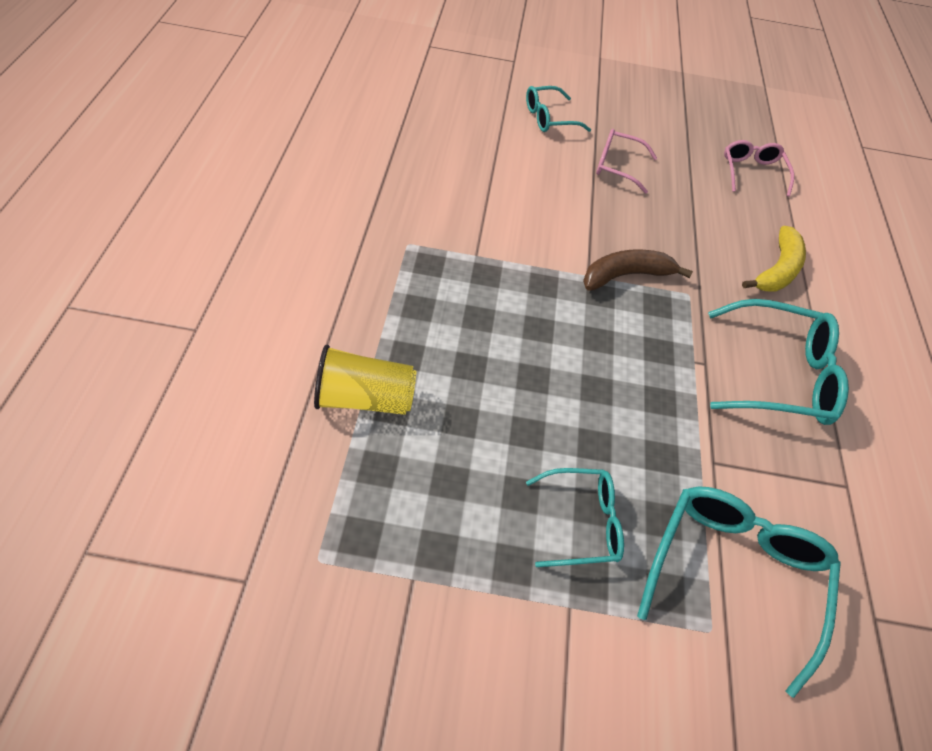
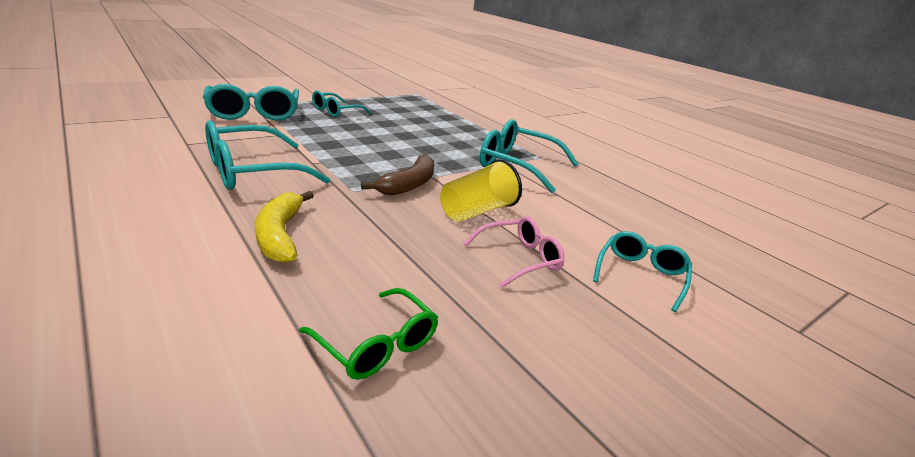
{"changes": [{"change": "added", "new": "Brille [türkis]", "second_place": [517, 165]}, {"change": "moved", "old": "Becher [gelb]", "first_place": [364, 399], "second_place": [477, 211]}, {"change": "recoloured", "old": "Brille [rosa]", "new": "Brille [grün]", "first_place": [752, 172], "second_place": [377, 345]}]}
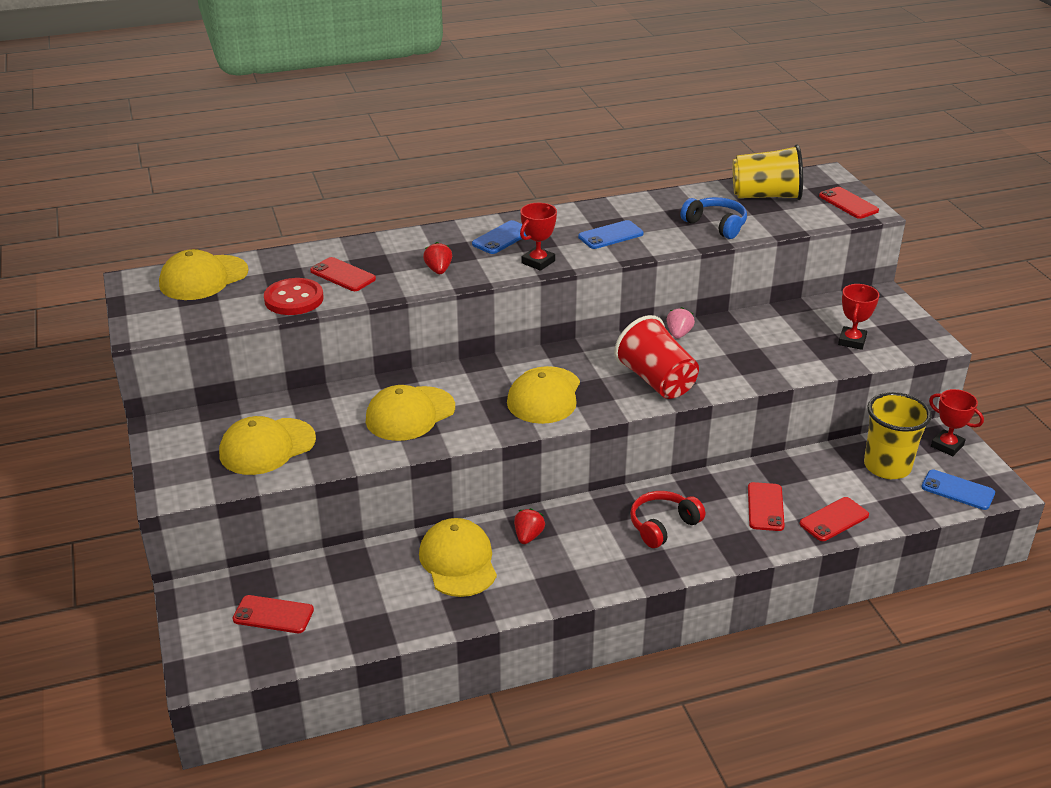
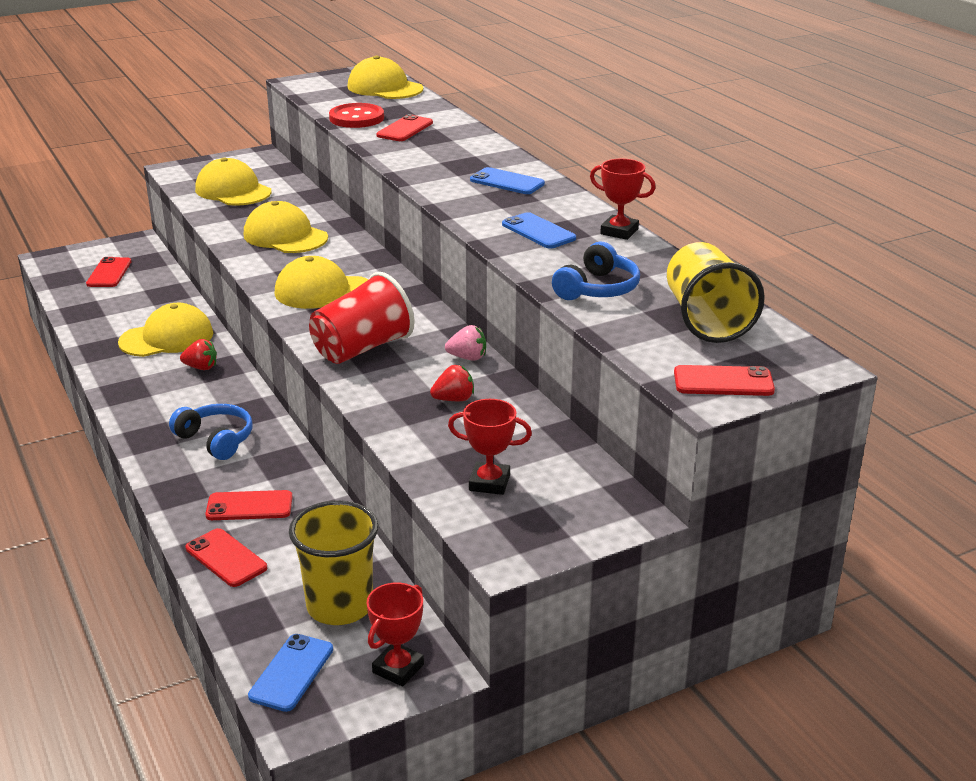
{"changes": [{"change": "moved", "old": "Erdbeere [rot]", "first_place": [438, 270], "second_place": [454, 399]}, {"change": "moved", "old": "Pokal [rot]", "first_place": [538, 262], "second_place": [619, 231]}, {"change": "recoloured", "old": "Kopfhörer [rot]", "new": "Kopfhörer [blau]", "first_place": [663, 525], "second_place": [216, 440]}, {"change": "turned", "old": "Handy [rot]", "first_place": [848, 203], "second_place": [723, 382], "degrees": 45}]}
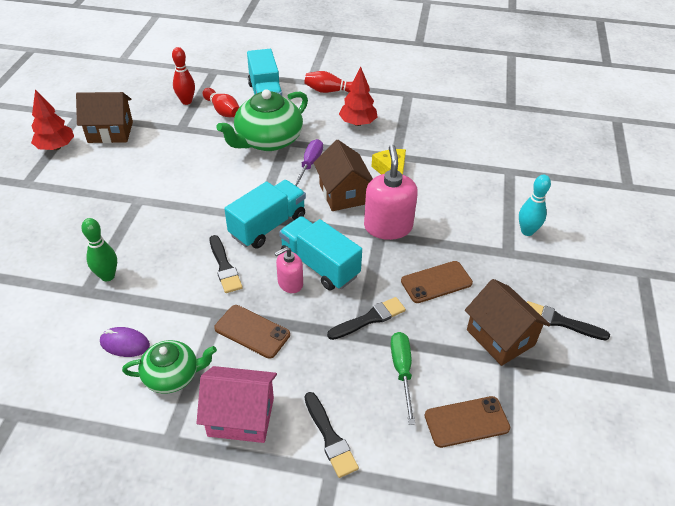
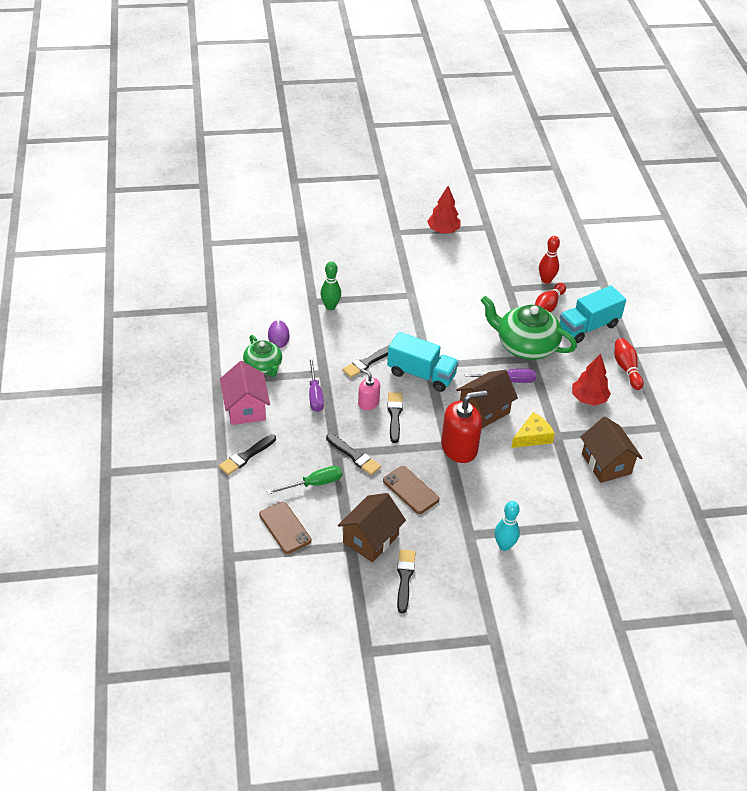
{"changes": [{"change": "moved", "old": "Haus [braun]", "first_place": [110, 132], "second_place": [606, 464]}, {"change": "replaced", "old": "Handy [braun]", "new": "Schraubenzieher [lila]", "first_place": [252, 331], "second_place": [315, 394]}, {"change": "replaced", "old": "Lastwagen [türkis]", "new": "Pinsel [schwarz]", "first_place": [319, 265], "second_place": [394, 415]}, {"change": "recoloured", "old": "Seifenspender [rosa]", "new": "Seifenspender [rot]", "first_place": [388, 227], "second_place": [459, 448]}]}
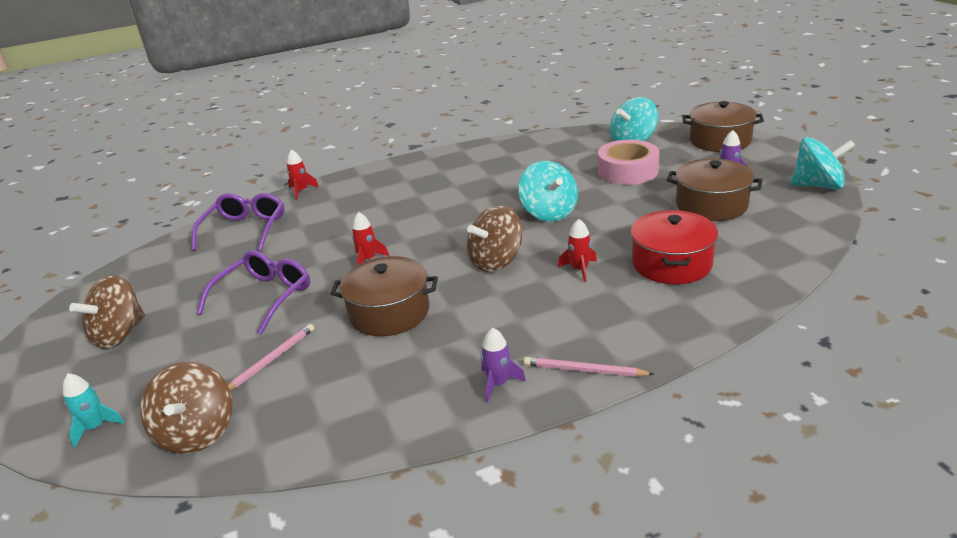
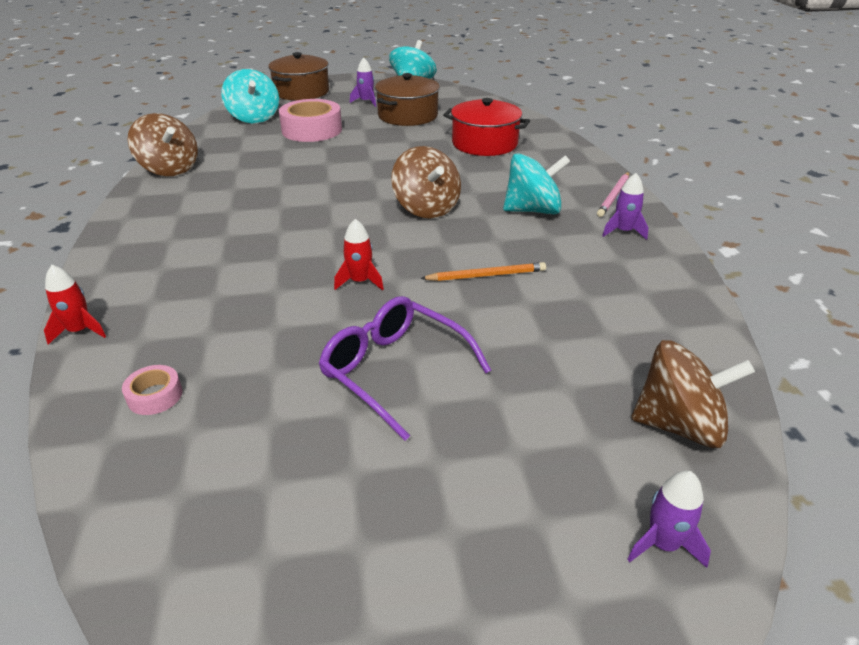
{"changes": [{"change": "removed", "old": "Bleistift [rosa]", "first_place": [271, 360]}, {"change": "removed", "old": "Rakete [rot]", "first_place": [579, 269]}, {"change": "moved", "old": "Kreisel [braun]", "first_place": [119, 334], "second_place": [169, 169]}, {"change": "moved", "old": "Kreisel [türkis]", "first_place": [549, 212], "second_place": [533, 210]}, {"change": "replaced", "old": "Brille [lila]", "new": "Klebeband [rosa]", "first_place": [245, 230], "second_place": [155, 396]}, {"change": "replaced", "old": "Kochtopf [braun]", "new": "Bleistift [orange]", "first_place": [389, 312], "second_place": [486, 275]}, {"change": "recoloured", "old": "Rakete [türkis]", "new": "Rakete [lila]", "first_place": [95, 427], "second_place": [663, 544]}]}
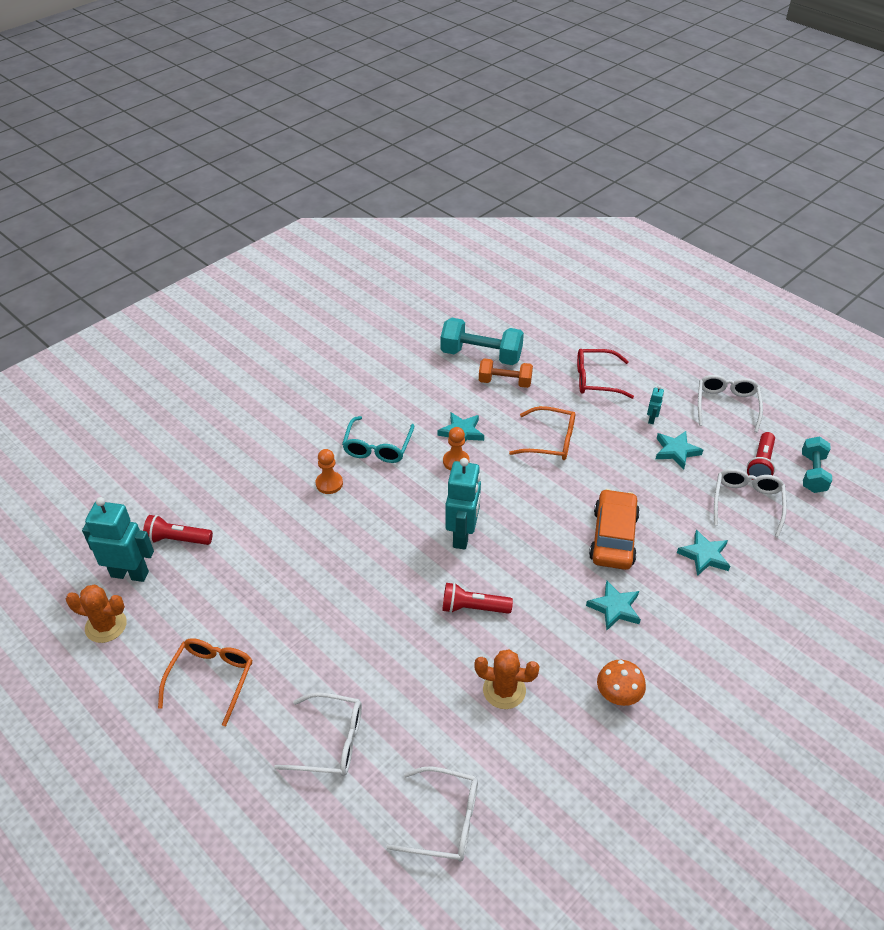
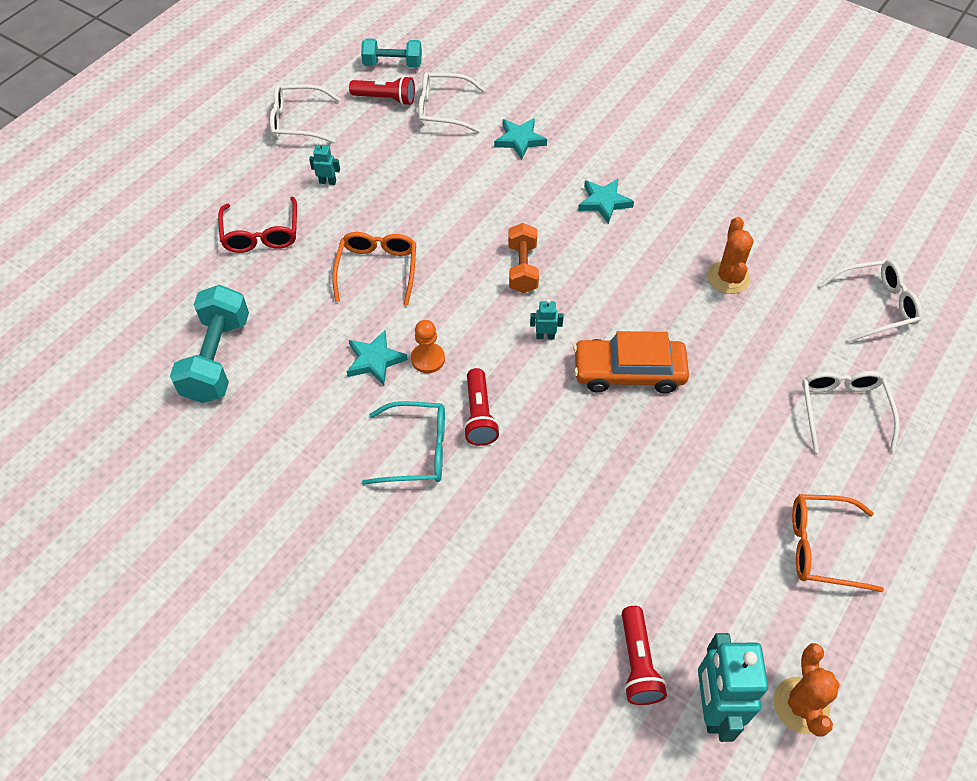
{"changes": [{"change": "removed", "old": "Bauer [orange]", "first_place": [329, 483]}, {"change": "removed", "old": "Pilz [orange]", "first_place": [618, 696]}, {"change": "removed", "old": "Stern [türkis]", "first_place": [676, 451]}, {"change": "moved", "old": "Taschenlampe [rot]", "first_place": [473, 608], "second_place": [479, 415]}, {"change": "moved", "old": "Hantel [orange]", "first_place": [505, 382], "second_place": [522, 268]}, {"change": "moved", "old": "Auto [orange]", "first_place": [613, 537], "second_place": [628, 372]}, {"change": "turned", "old": "Brille [weiß]", "first_place": [444, 820], "second_place": [875, 305], "degrees": 75}, {"change": "resized", "old": "Roboter [türkis]", "first_place": [462, 536], "second_place": [545, 336], "factor": 0.45}]}
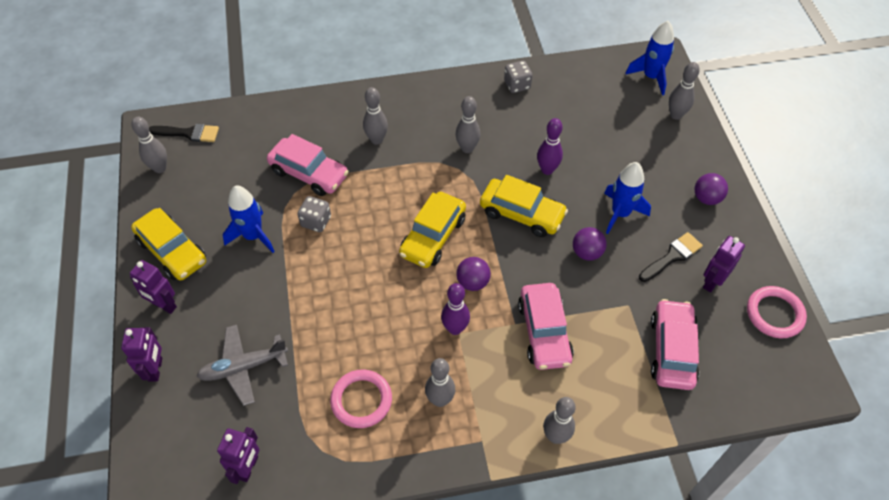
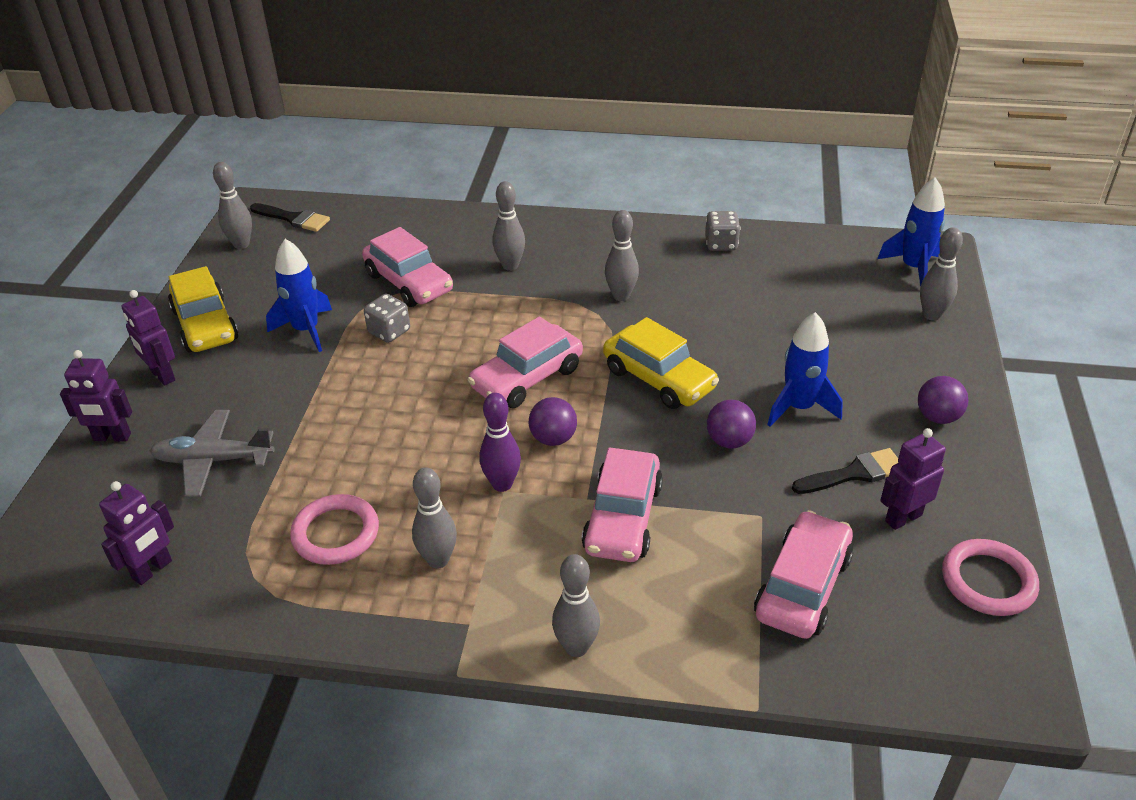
{"changes": [{"change": "removed", "old": "Bowlingkegel [lila]", "first_place": [547, 170]}, {"change": "recoloured", "old": "Auto [gelb]", "new": "Auto [rosa]", "first_place": [433, 237], "second_place": [527, 378]}, {"change": "turned", "old": "Roboter [lila]", "first_place": [156, 369], "second_place": [112, 437], "degrees": 75}]}
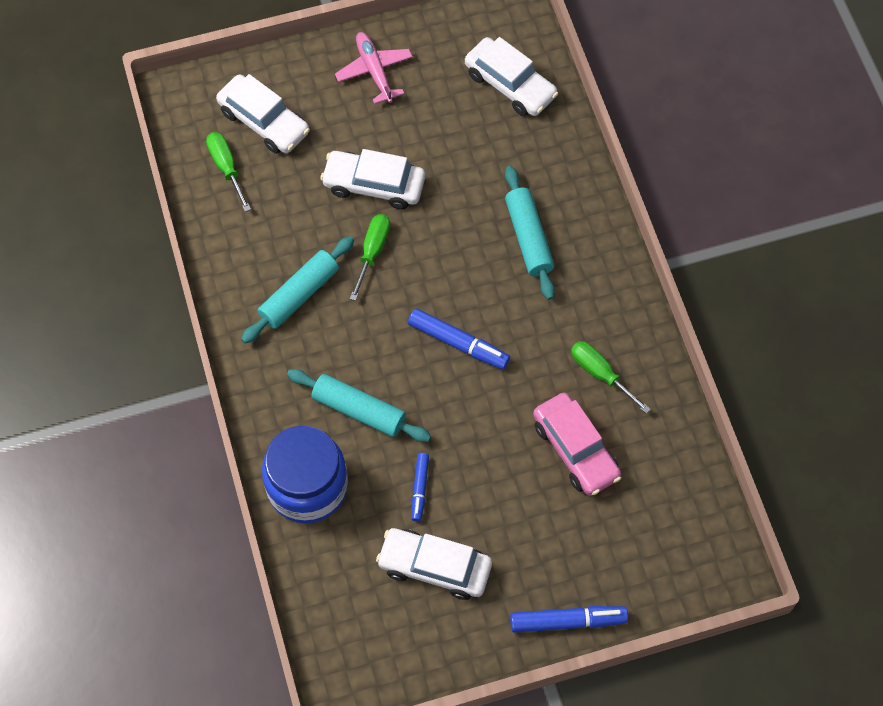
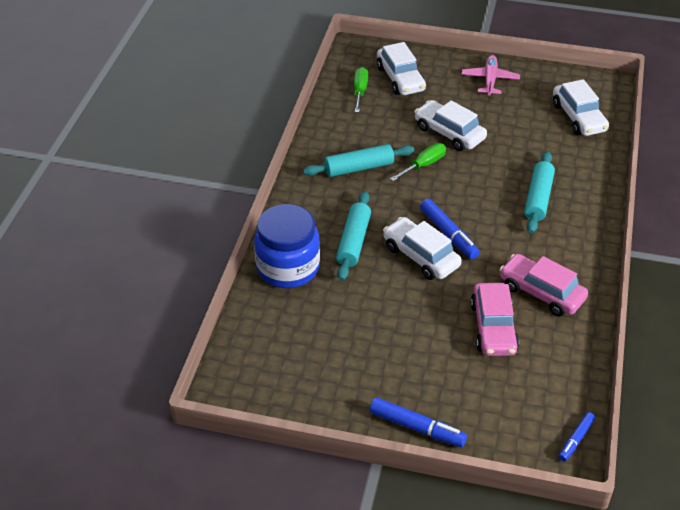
{"changes": [{"change": "moved", "old": "Auto [weiß]", "first_place": [434, 567], "second_place": [421, 256]}, {"change": "moved", "old": "Filzstift [blau]", "first_place": [419, 489], "second_place": [575, 440]}, {"change": "replaced", "old": "Schraubenzieher [grün]", "new": "Auto [rosa]", "first_place": [600, 374], "second_place": [541, 292]}, {"change": "turned", "old": "Nudelholz [türkis]", "first_place": [359, 410], "second_place": [353, 242], "degrees": 45}]}
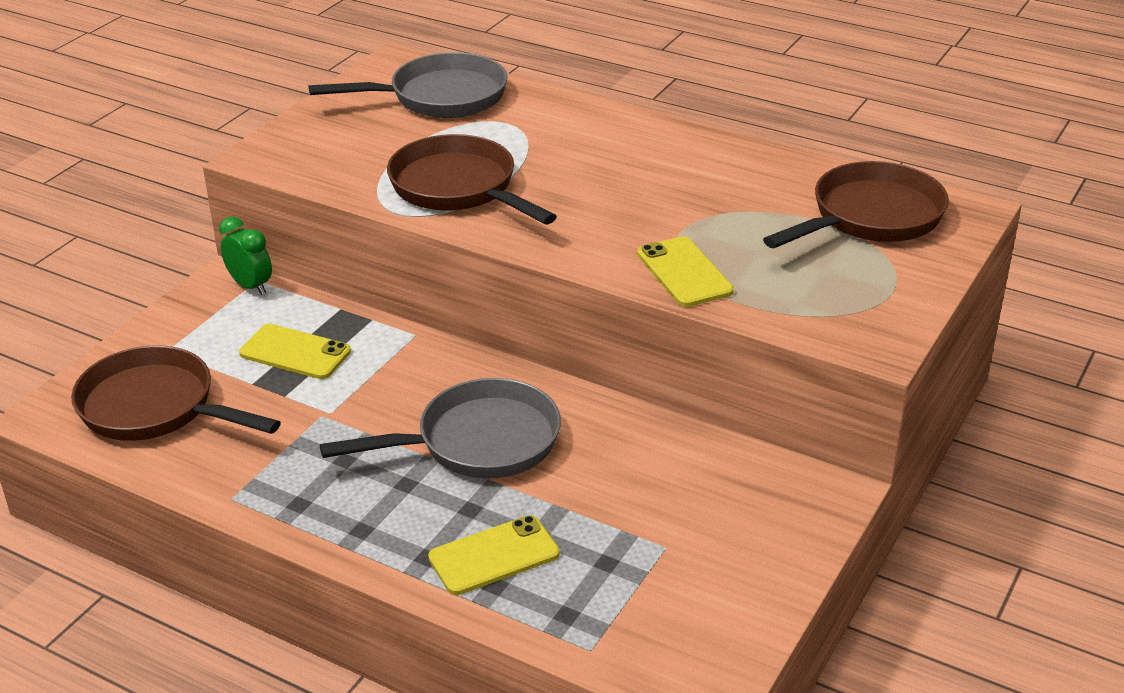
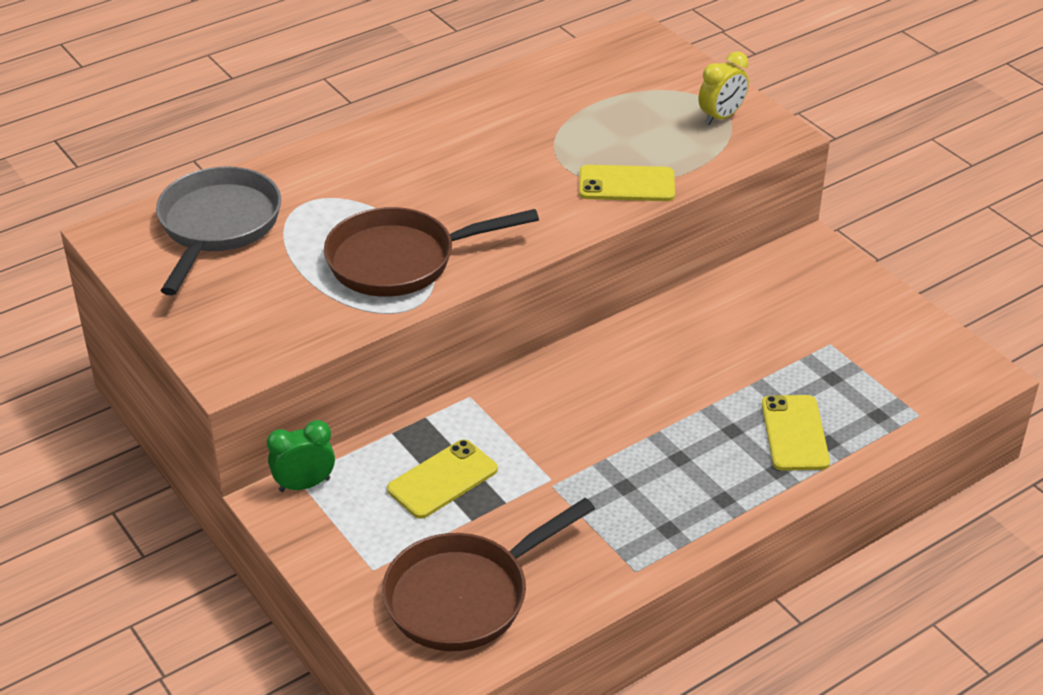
{"changes": [{"change": "removed", "old": "Pfanne [grau]", "first_place": [479, 442]}, {"change": "removed", "old": "Pfanne [braun]", "first_place": [871, 217]}, {"change": "added", "new": "Wecker [gelb]", "second_place": [721, 117]}]}
